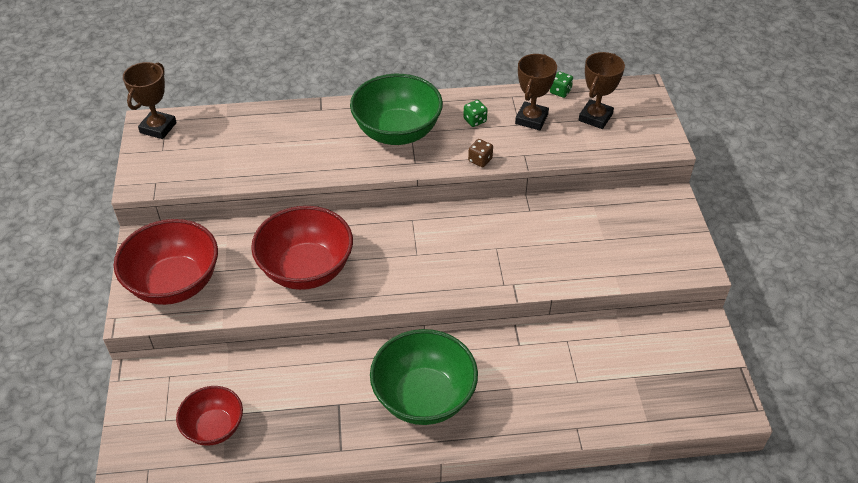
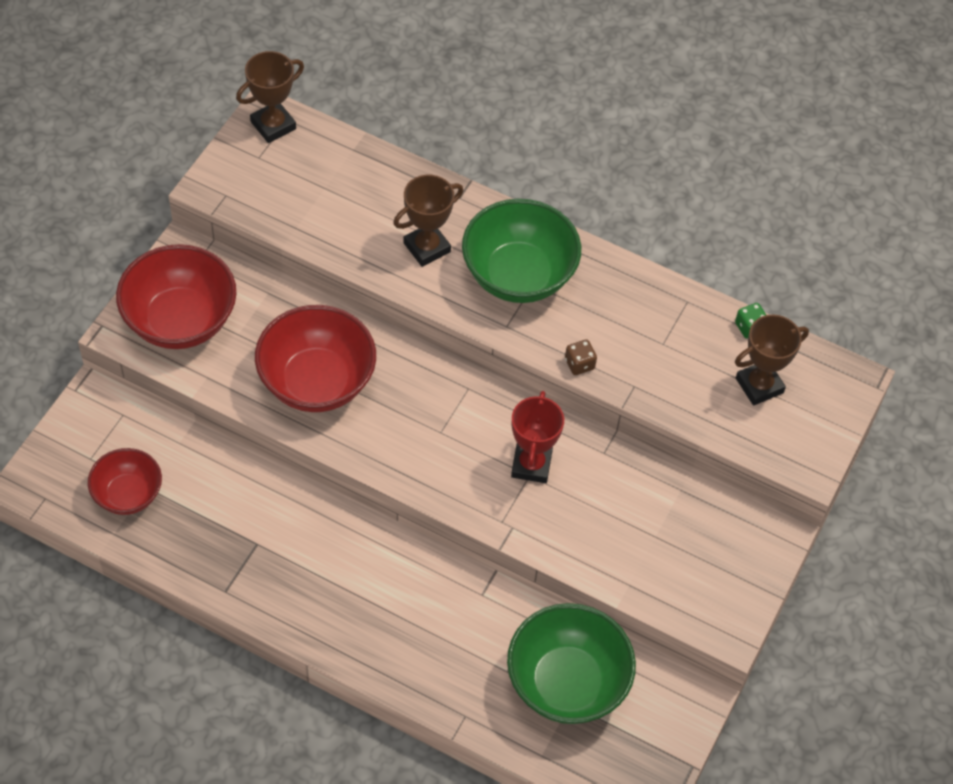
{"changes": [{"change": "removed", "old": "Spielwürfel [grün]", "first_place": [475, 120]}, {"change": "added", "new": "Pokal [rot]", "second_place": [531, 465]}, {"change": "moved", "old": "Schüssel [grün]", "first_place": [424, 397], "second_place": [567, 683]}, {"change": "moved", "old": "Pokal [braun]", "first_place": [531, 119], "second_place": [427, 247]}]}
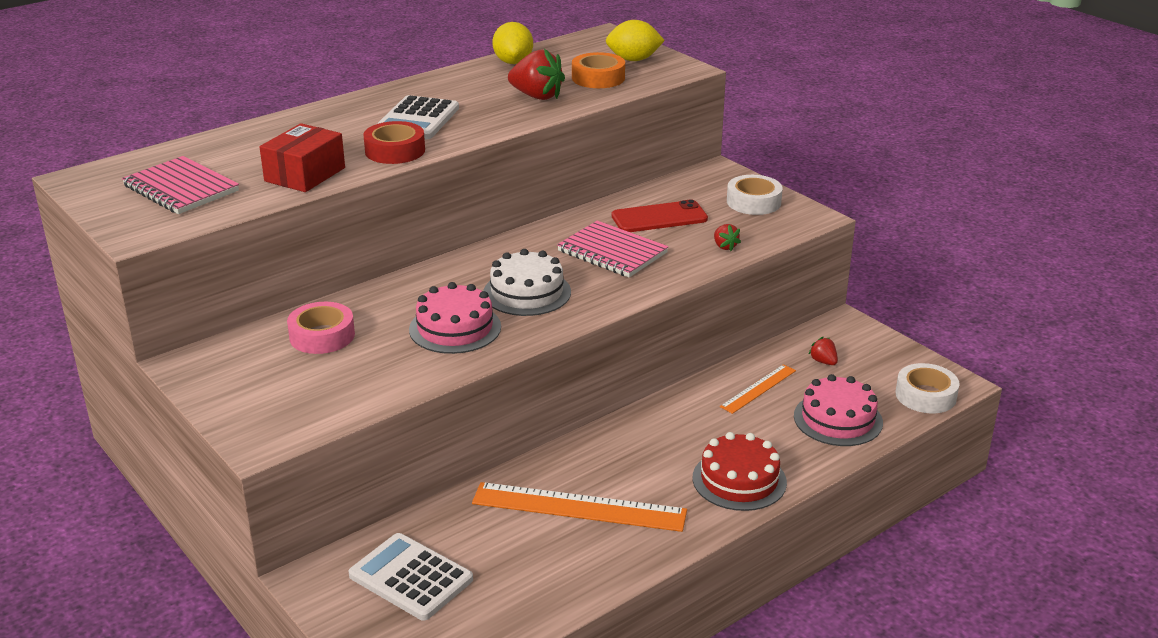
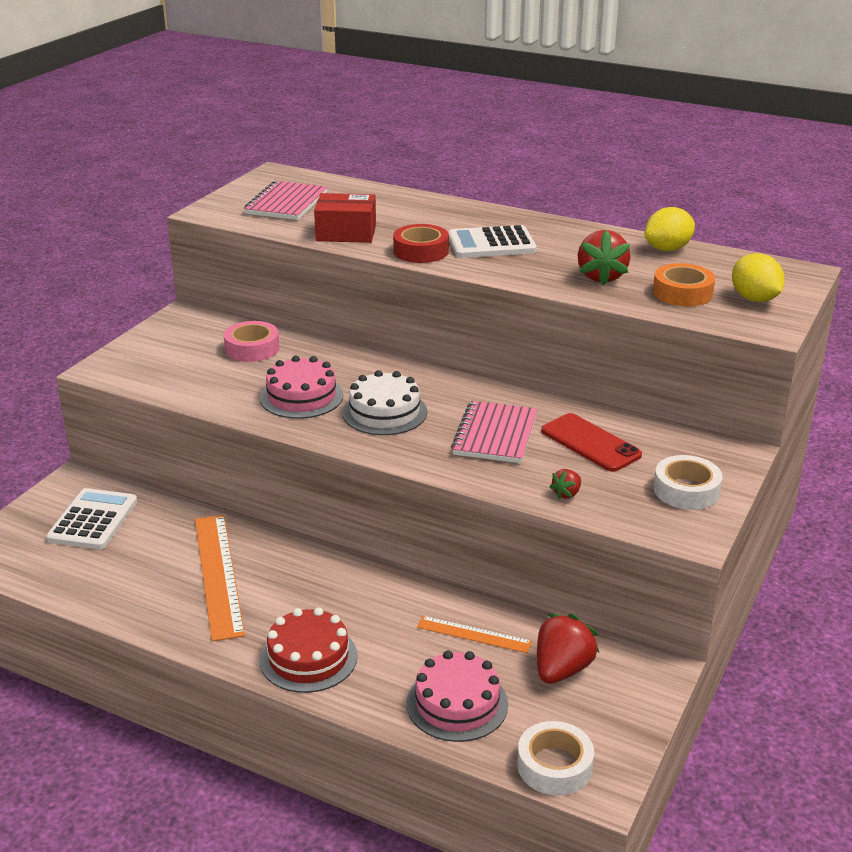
{"changes": [{"change": "resized", "old": "Erdbeere [rot]", "first_place": [823, 361], "second_place": [562, 669], "factor": 1.97}]}
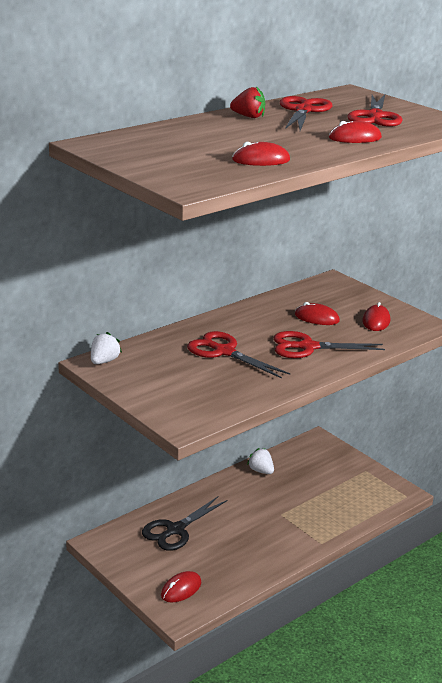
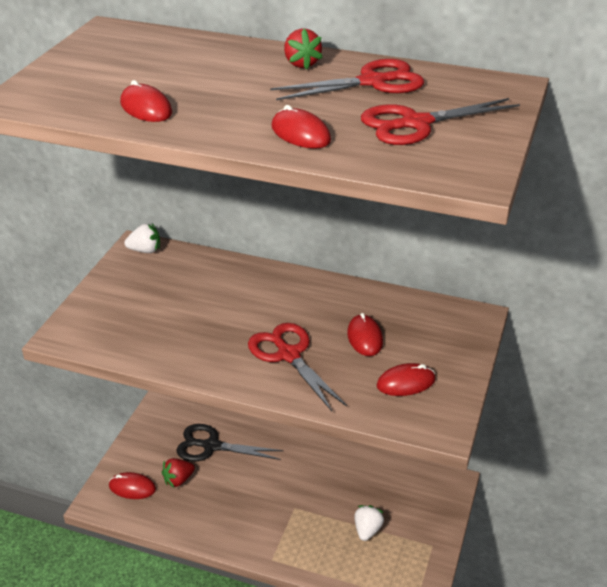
{"changes": [{"change": "removed", "old": "Schere [rot]", "first_place": [224, 352]}, {"change": "added", "new": "Erdbeere [rot]", "second_place": [178, 480]}, {"change": "moved", "old": "Erdbeere [weiß]", "first_place": [261, 471], "second_place": [367, 530]}]}
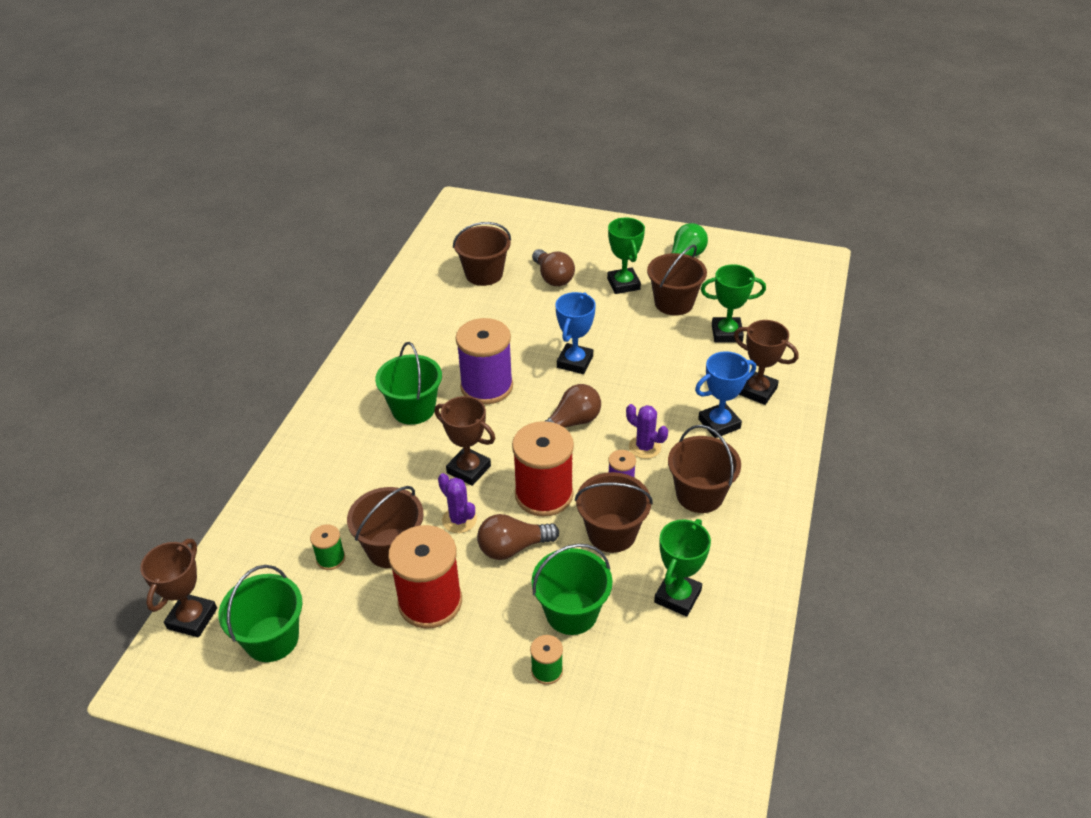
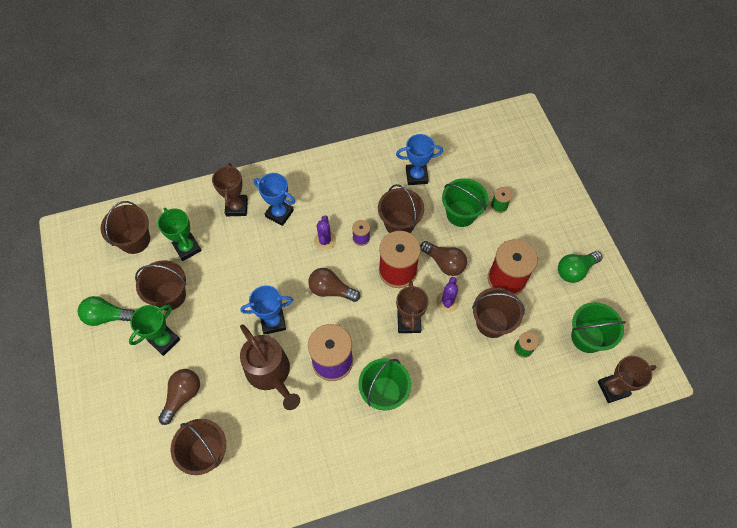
{"changes": [{"change": "added", "new": "Gießkanne [braun]", "second_place": [270, 373]}, {"change": "added", "new": "Glühbirne [grün]", "second_place": [574, 270]}, {"change": "moved", "old": "Eimer [braun]", "first_place": [699, 495], "second_place": [135, 240]}, {"change": "recoloured", "old": "Pokal [grün]", "new": "Pokal [blau]", "first_place": [677, 596], "second_place": [416, 176]}]}
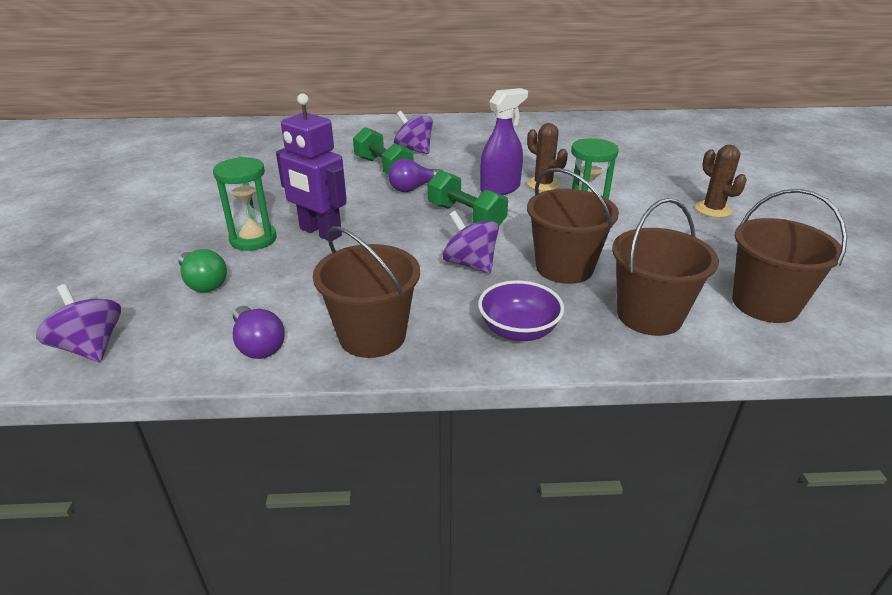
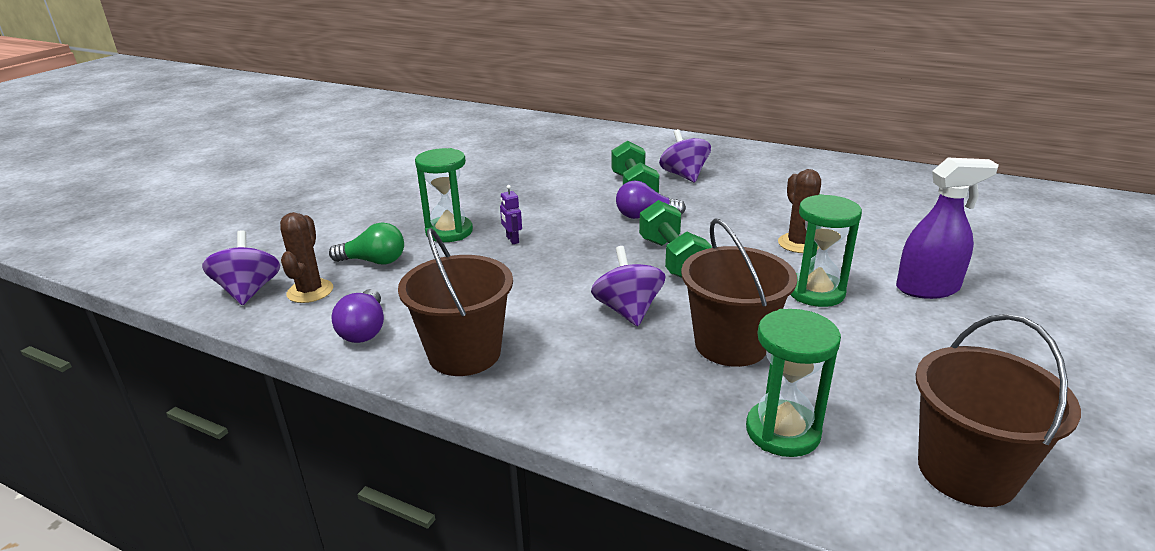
{"changes": [{"change": "removed", "old": "Schüssel [lila]", "first_place": [518, 330]}, {"change": "moved", "old": "Sprühflasche [lila]", "first_place": [500, 188], "second_place": [927, 288]}, {"change": "moved", "old": "Kaktus [braun]", "first_place": [713, 209], "second_place": [310, 291]}, {"change": "replaced", "old": "Eimer [braun]", "new": "Sanduhr [grün]", "first_place": [649, 315], "second_place": [782, 431]}, {"change": "turned", "old": "Glühbirne [grün]", "first_place": [204, 283], "second_place": [374, 261], "degrees": -75}, {"change": "resized", "old": "Roboter [lila]", "first_place": [320, 232], "second_place": [512, 240], "factor": 0.4}]}
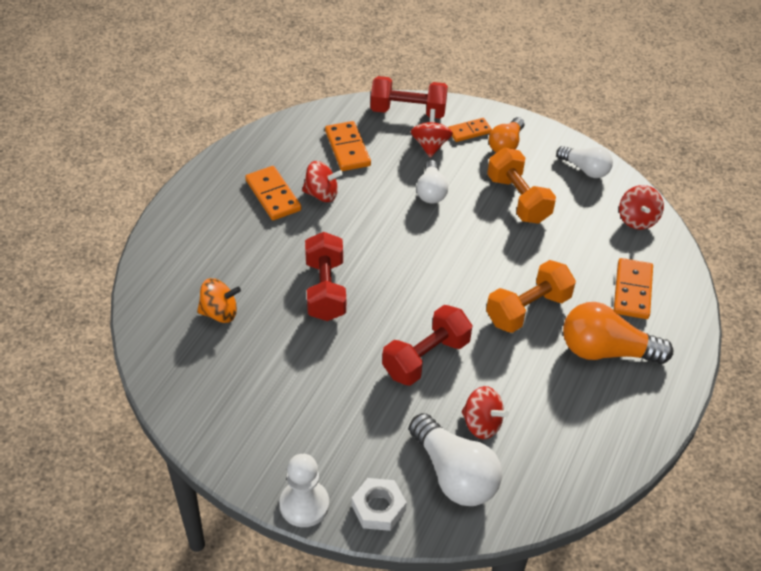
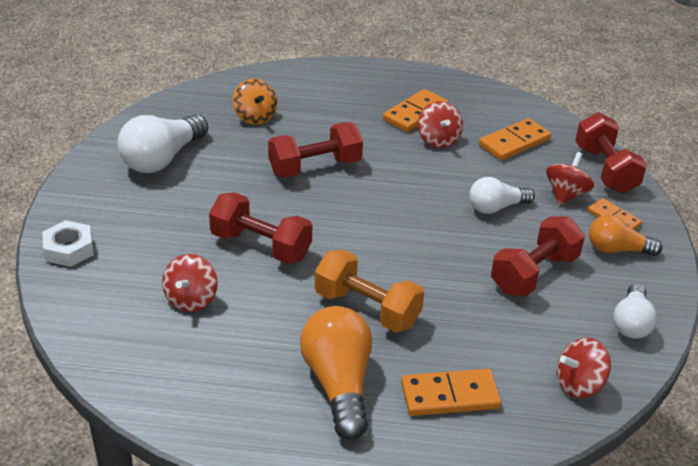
{"changes": [{"change": "removed", "old": "Bauer [weiß]", "first_place": [304, 505]}, {"change": "moved", "old": "Glühbirne [weiß]", "first_place": [454, 474], "second_place": [162, 159]}, {"change": "recoloured", "old": "Hantel [orange]", "new": "Hantel [rot]", "first_place": [518, 199], "second_place": [534, 274]}, {"change": "turned", "old": "Kreisel [rot]", "first_place": [430, 145], "second_place": [566, 194], "degrees": -45}]}
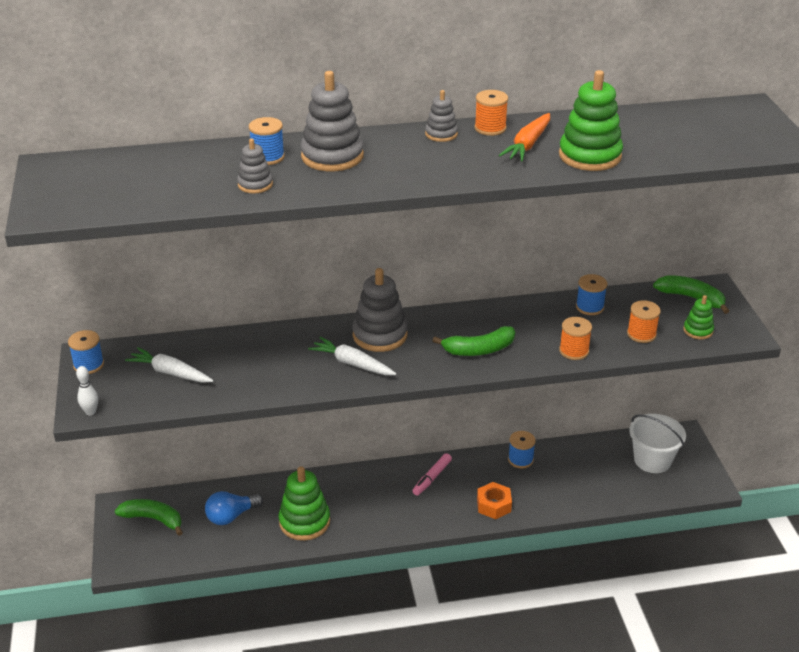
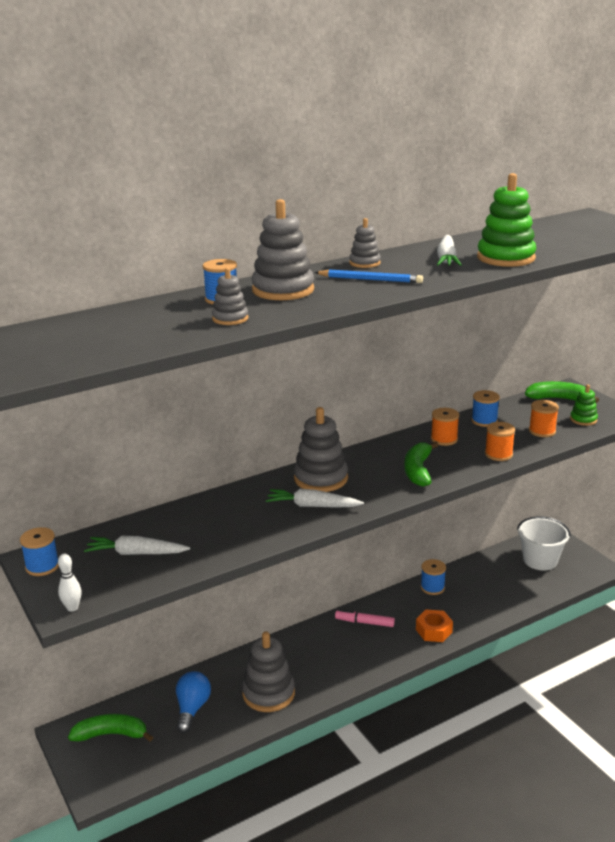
{"changes": [{"change": "added", "new": "Bleistift [blau]", "second_place": [370, 279]}, {"change": "moved", "old": "Garnrolle [orange]", "first_place": [490, 128], "second_place": [444, 439]}, {"change": "recoloured", "old": "Stapelspielzeug [grün]", "new": "Stapelspielzeug [grau]", "first_place": [304, 522], "second_place": [268, 693]}, {"change": "recoloured", "old": "Karotte [orange]", "new": "Karotte [weiß]", "first_place": [528, 145], "second_place": [446, 259]}, {"change": "turned", "old": "Glühbirne [blau]", "first_place": [231, 516], "second_place": [192, 709], "degrees": 150}, {"change": "turned", "old": "Filzstift [rosa]", "first_place": [432, 478], "second_place": [365, 622], "degrees": 90}, {"change": "turned", "old": "Banane [grün]", "first_place": [479, 350], "second_place": [418, 470], "degrees": 135}]}
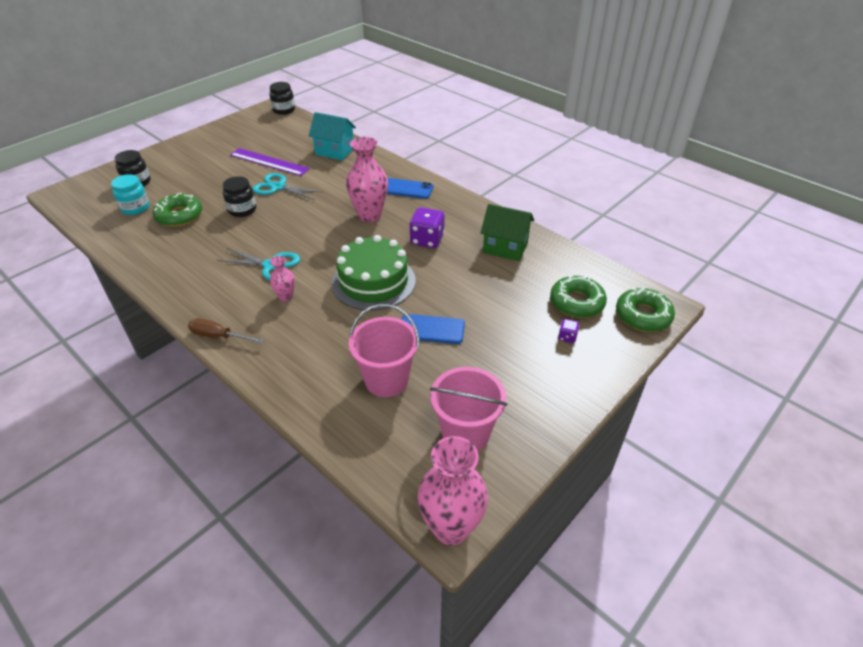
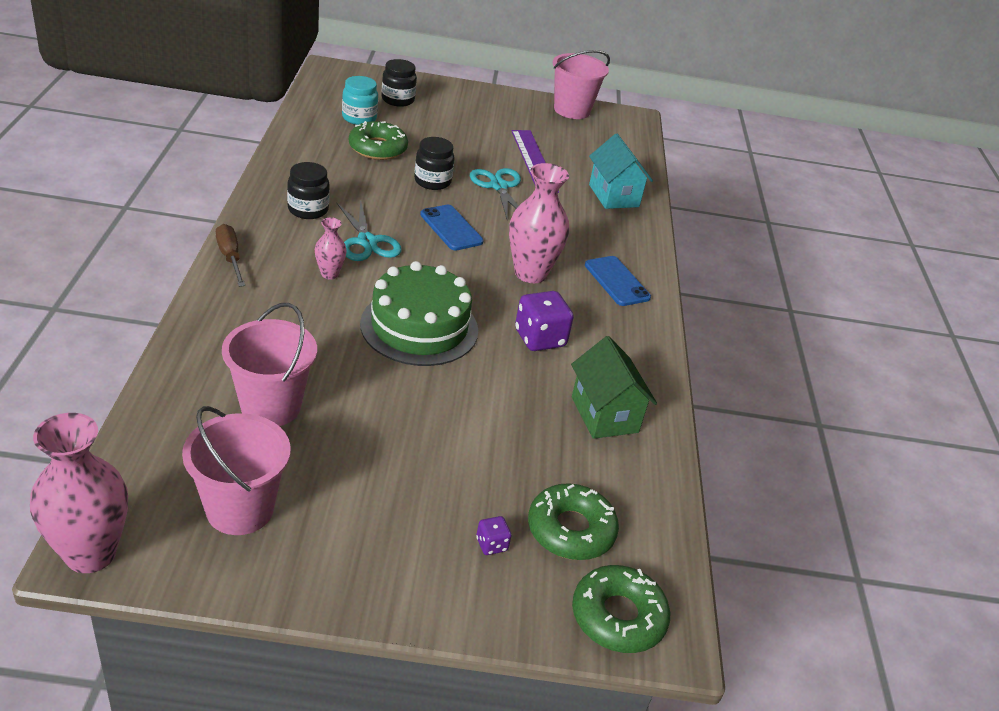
{"changes": [{"change": "added", "new": "Eimer [rosa]", "second_place": [572, 110]}, {"change": "moved", "old": "Einmachglas [schwarz]", "first_place": [284, 110], "second_place": [308, 210]}, {"change": "moved", "old": "Handy [blau]", "first_place": [432, 329], "second_place": [451, 228]}]}
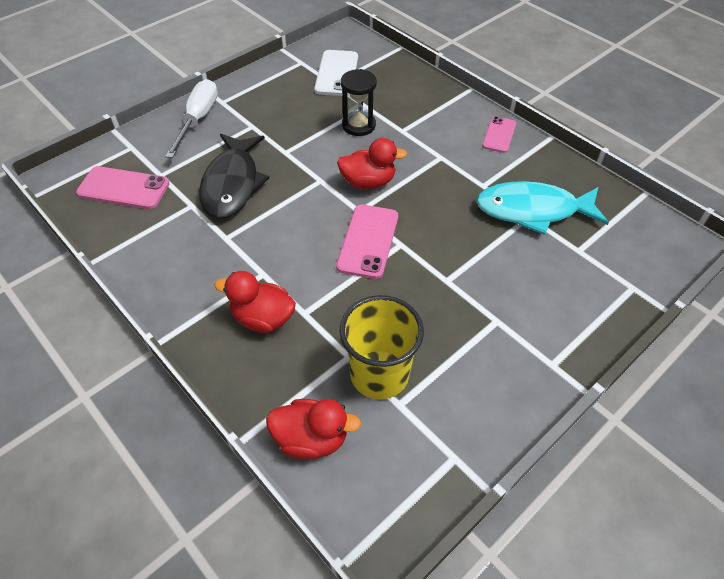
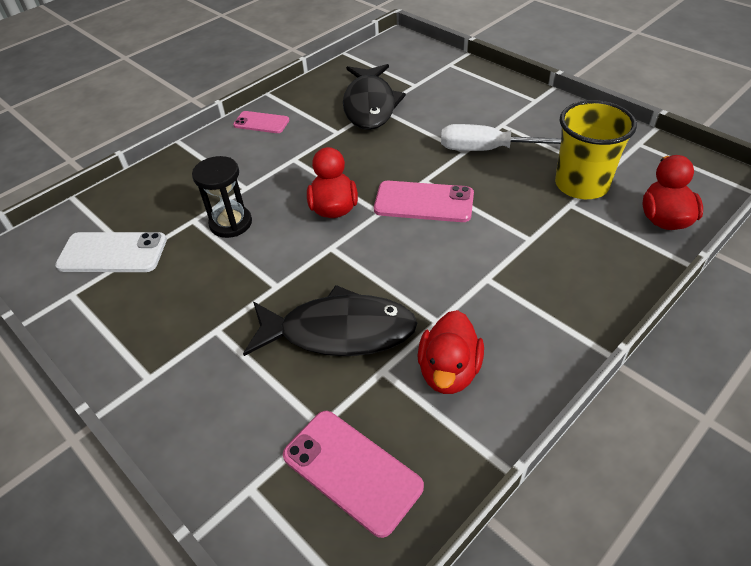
{"changes": [{"change": "moved", "old": "Schraubenzieher [weiß]", "first_place": [198, 120], "second_place": [489, 150]}, {"change": "moved", "old": "Ente [rot]", "first_place": [263, 318], "second_place": [449, 371]}, {"change": "recoloured", "old": "Fisch [türkis]", "new": "Fisch [schwarz]", "first_place": [533, 210], "second_place": [370, 105]}, {"change": "turned", "old": "Handy [rosa]", "first_place": [123, 188], "second_place": [352, 470], "degrees": -60}]}
